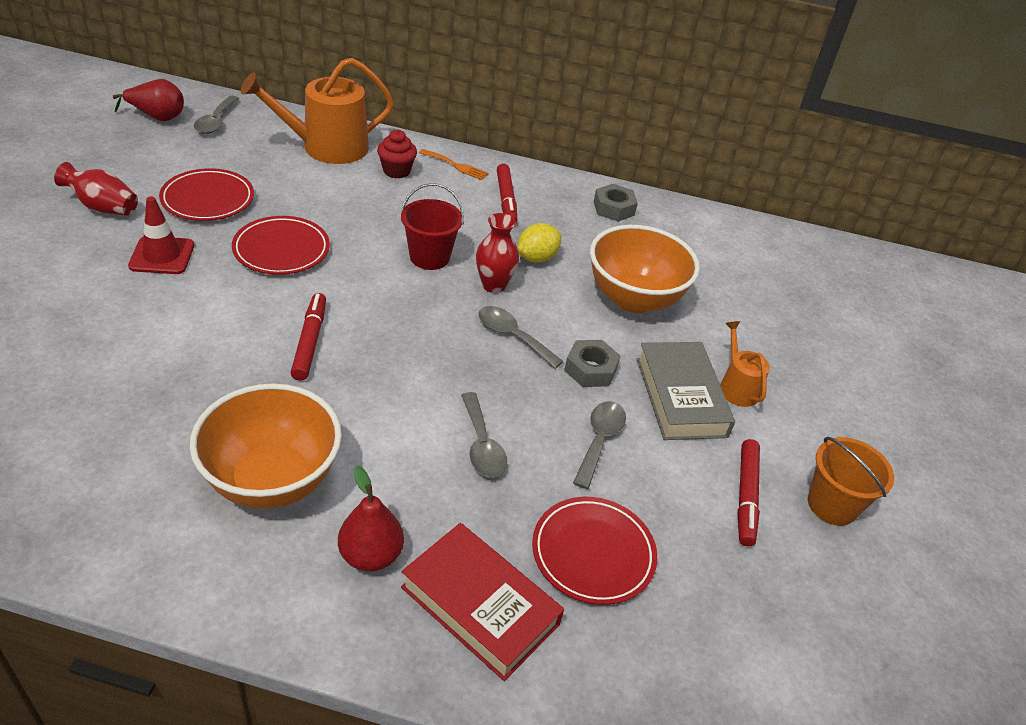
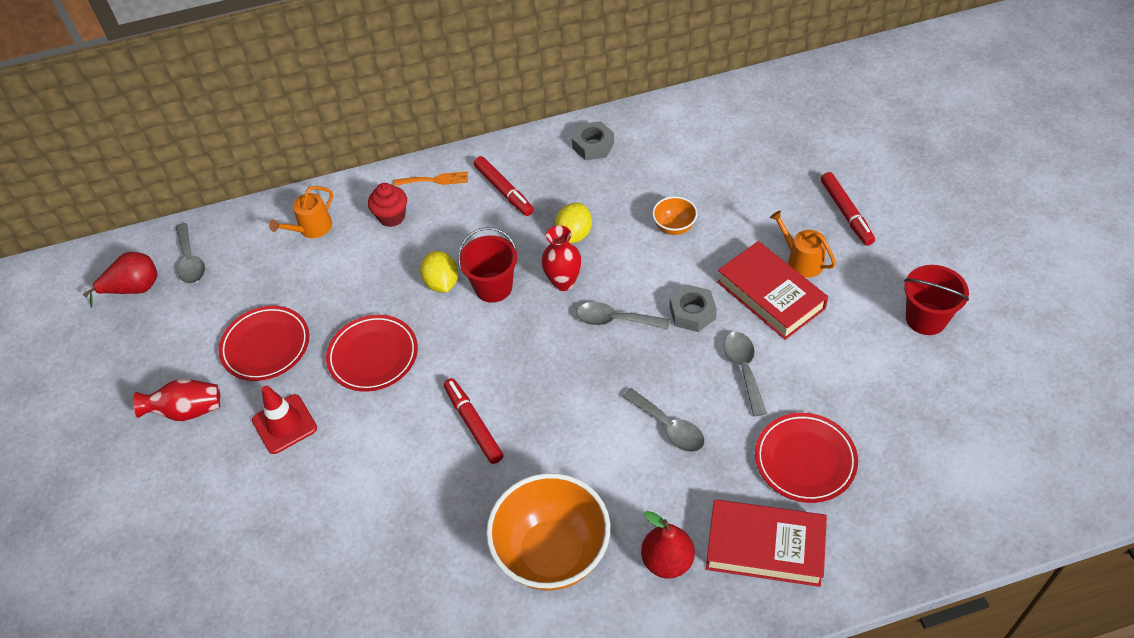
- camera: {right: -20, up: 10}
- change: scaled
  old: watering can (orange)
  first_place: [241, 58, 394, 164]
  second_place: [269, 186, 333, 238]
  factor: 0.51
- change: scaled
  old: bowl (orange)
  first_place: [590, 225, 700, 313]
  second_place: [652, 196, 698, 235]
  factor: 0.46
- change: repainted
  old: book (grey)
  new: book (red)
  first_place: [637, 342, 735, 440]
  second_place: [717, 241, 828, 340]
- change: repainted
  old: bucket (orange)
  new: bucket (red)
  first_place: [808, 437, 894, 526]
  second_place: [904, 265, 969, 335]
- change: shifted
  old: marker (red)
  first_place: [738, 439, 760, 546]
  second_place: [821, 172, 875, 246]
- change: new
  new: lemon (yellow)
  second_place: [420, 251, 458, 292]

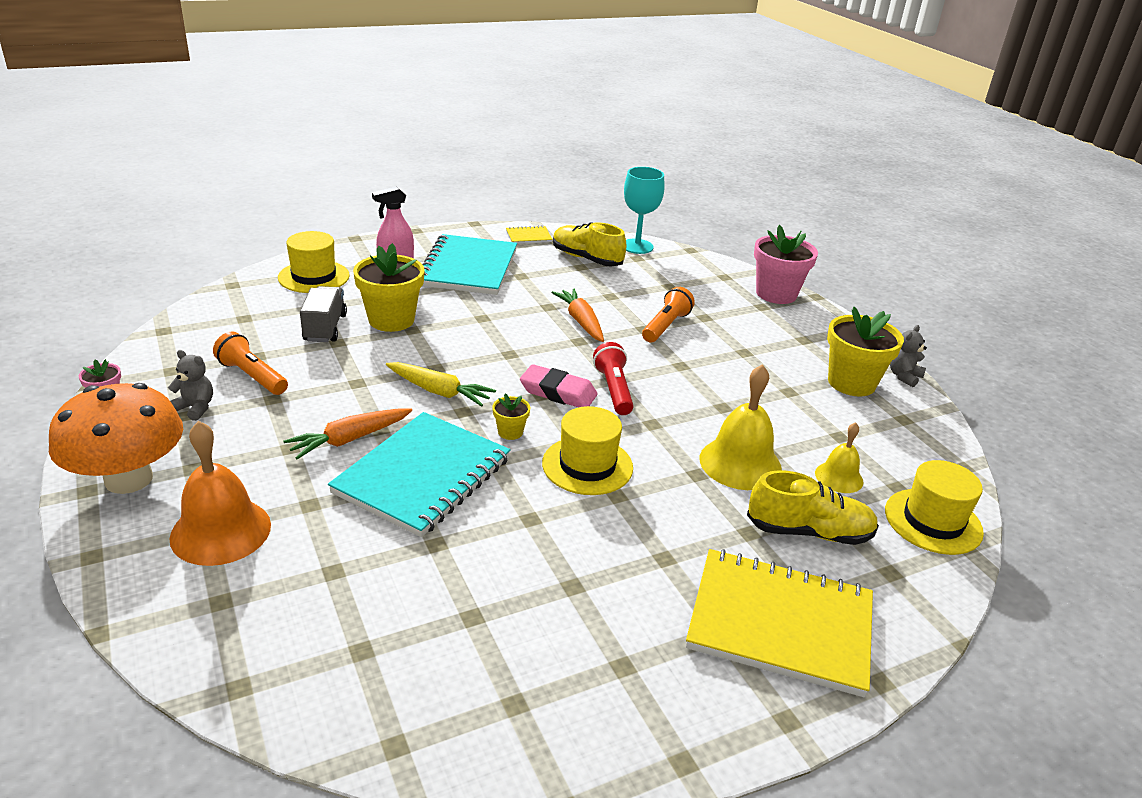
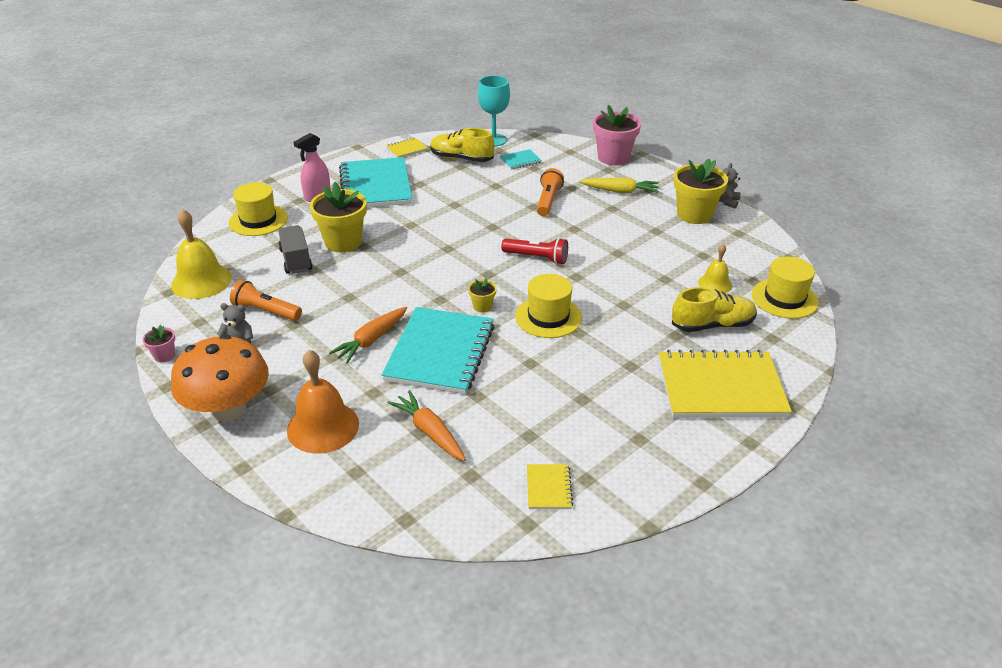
- camera: {right: -15, up: 5}
- change: shifted
  old: carrot (orange)
  first_place: [551, 288, 604, 342]
  second_place: [388, 390, 466, 461]
- change: rotated
  old: flashlight (red)
  first_place: [593, 342, 634, 415]
  second_place: [501, 238, 568, 265]
  degrees: 135
- change: shifted
  old: carrot (yellow)
  first_place: [386, 362, 496, 407]
  second_place: [579, 178, 659, 194]
- change: gone
  old: eraser (pink)
  first_place: [520, 364, 598, 407]
- change: shifted
  old: bell (yellow)
  first_place: [700, 364, 782, 490]
  second_place: [171, 209, 232, 299]
- change: new
  new: notebook (turquoise)
  second_place: [500, 149, 542, 170]
- change: new
  new: notebook (yellow)
  second_place: [527, 464, 573, 509]

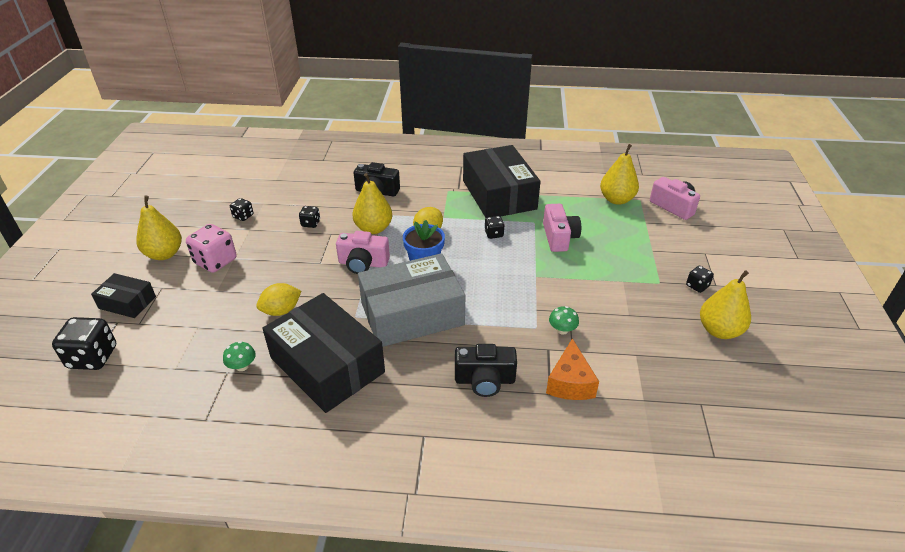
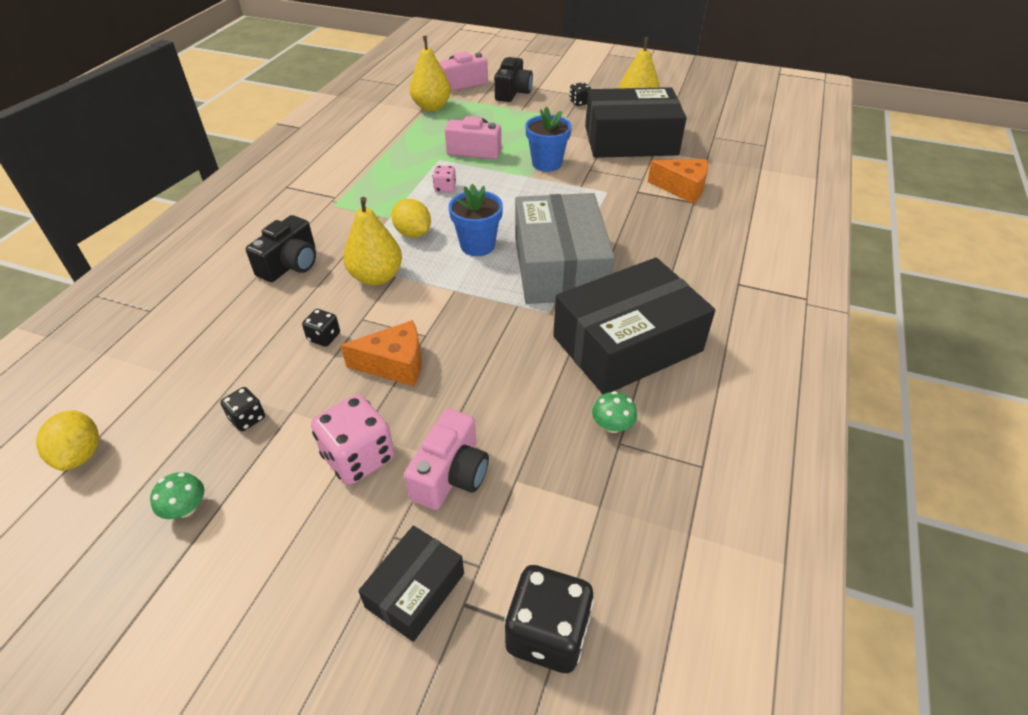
- camera: {right: -75, up: 5}
- change: shifted
  old: box (black)
  first_place: [463, 145, 541, 218]
  second_place: [585, 87, 687, 158]
- change: gone
  old: pear (yellow)
  first_place: [136, 196, 182, 260]
- change: repainted
  old: dice (black)
  new: dice (pink)
  first_place: [484, 216, 505, 239]
  second_place: [432, 166, 456, 193]
- change: shifted
  old: camera (pink)
  first_place: [336, 231, 390, 274]
  second_place: [404, 409, 489, 510]
- change: shifted
  old: lemon (yellow)
  first_place: [256, 283, 301, 316]
  second_place: [36, 410, 99, 471]
- change: shifted
  old: mushroom (green)
  first_place: [549, 306, 579, 334]
  second_place: [150, 472, 204, 519]
- change: shifted
  old: camera (black)
  first_place: [455, 344, 517, 397]
  second_place: [494, 57, 533, 102]
- change: new
  new: flower pot (blue)
  second_place: [525, 107, 572, 172]
- change: new
  new: cheese (orange)
  second_place: [341, 320, 421, 386]

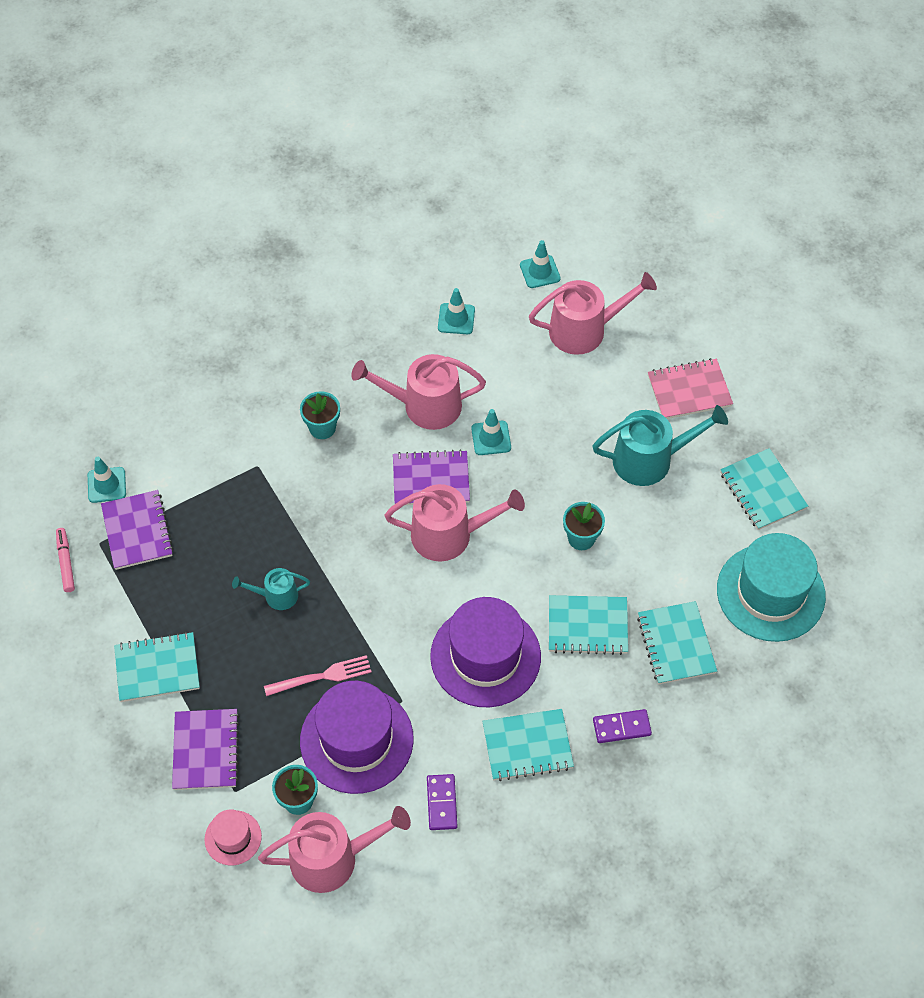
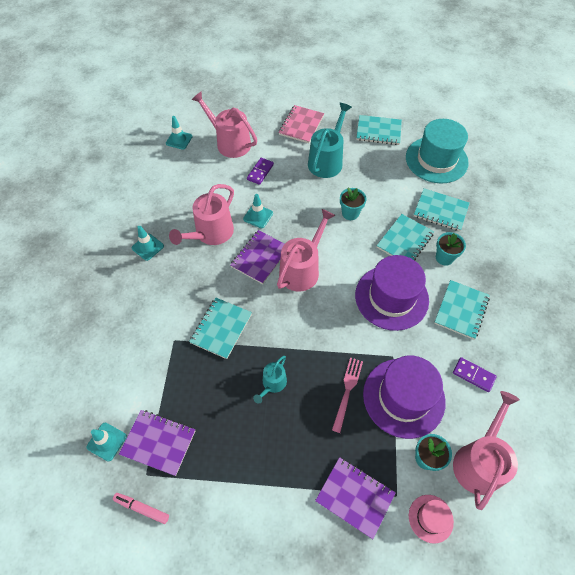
- camera: {right: -55, up: 0}
- change: rotated
  old: watering can (pink)
  first_place: [529, 272, 657, 355]
  second_place: [191, 91, 257, 158]
  degrees: -75
- change: shifted
  old: traffic cone (turquoise)
  first_place: [438, 288, 475, 334]
  second_place: [132, 226, 164, 261]
- change: shifted
  old: flower pot (turquoise)
  first_place: [300, 391, 340, 439]
  second_place: [436, 232, 466, 266]
- change: shifted
  old: notebook (turquoise)
  first_place: [114, 632, 200, 702]
  second_place: [189, 298, 252, 359]
- change: shifted
  old: domino (purple)
  first_place: [593, 709, 652, 743]
  second_place: [247, 158, 274, 185]

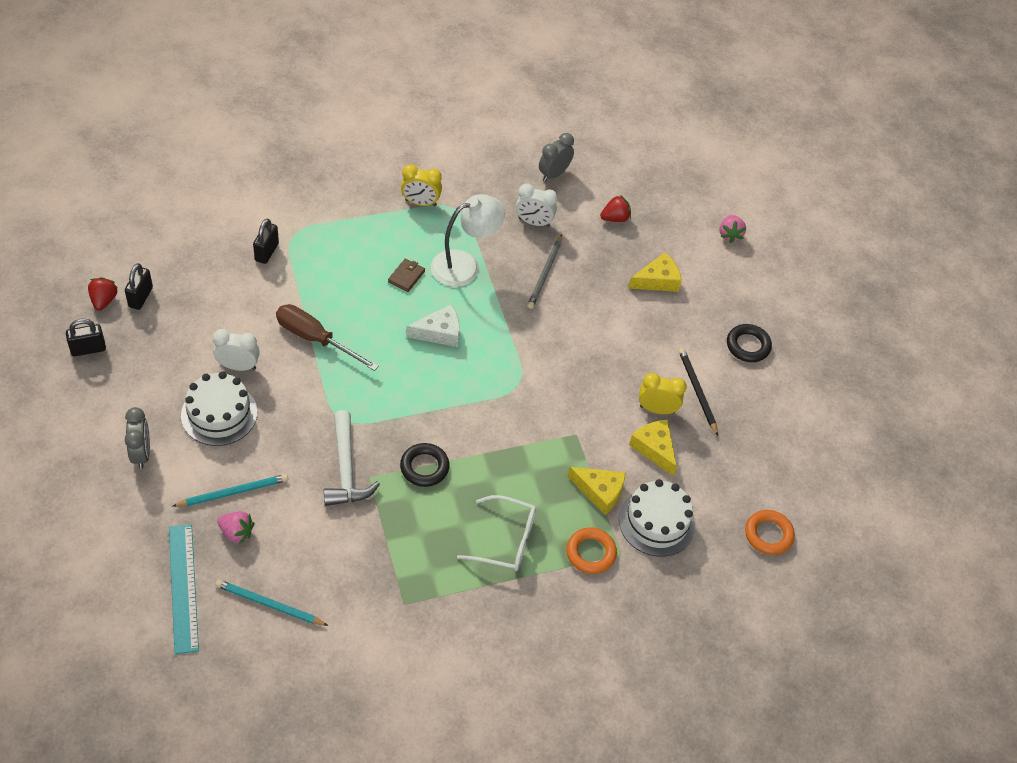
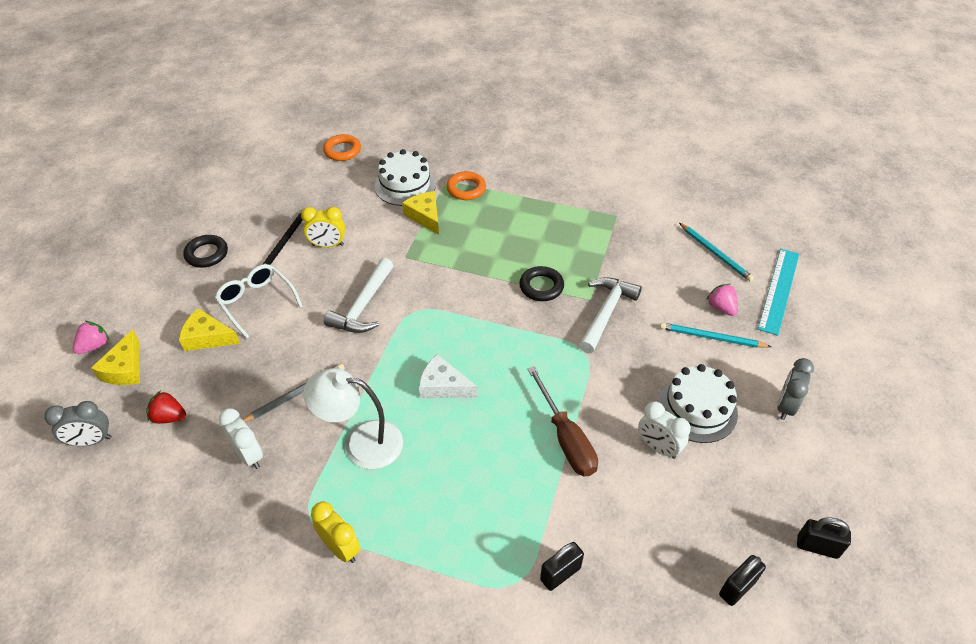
- camera: {right: -140, up: -5}
- change: shifted
  old: clock (grey)
  first_place: [539, 133, 574, 182]
  second_place: [44, 401, 112, 446]
- change: gone
  old: wallet (brown)
  first_place: [388, 259, 425, 292]
- change: gone
  old: strawberry (red)
  first_place: [88, 277, 117, 311]
- change: rotated
  old: clock (yellow)
  first_place: [639, 373, 687, 414]
  second_place: [301, 207, 345, 248]
  degrees: -45
- change: shifted
  old: cheese (yellow)
  first_place: [629, 420, 677, 476]
  second_place: [91, 330, 140, 385]
- change: shifted
  old: glasses (white)
  first_place: [457, 495, 536, 571]
  second_place: [215, 264, 303, 339]
- change: new
  new: hammer (white)
  second_place: [324, 258, 394, 333]

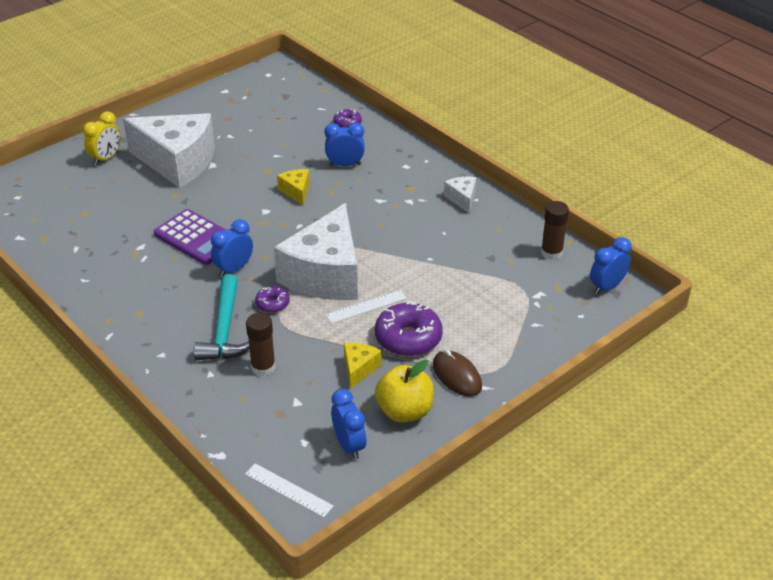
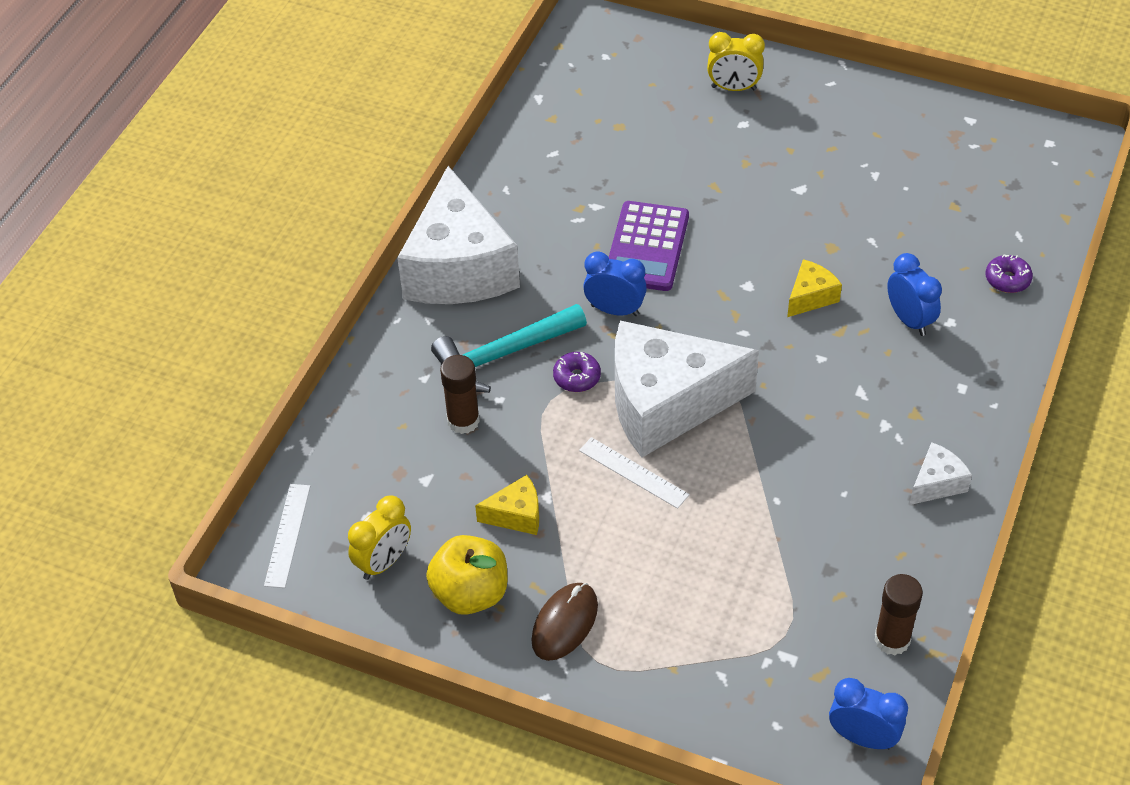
- camera: {right: 65, up: 10}
- change: shifted
  old: cheese (white)
  first_place: [123, 113, 215, 188]
  second_place: [397, 166, 520, 304]
- change: gone
  old: donut (purple)
  first_place: [375, 301, 443, 356]
- change: repainted
  old: clock (blue)
  new: clock (yellow)
  first_place: [331, 389, 367, 460]
  second_place: [348, 496, 411, 580]

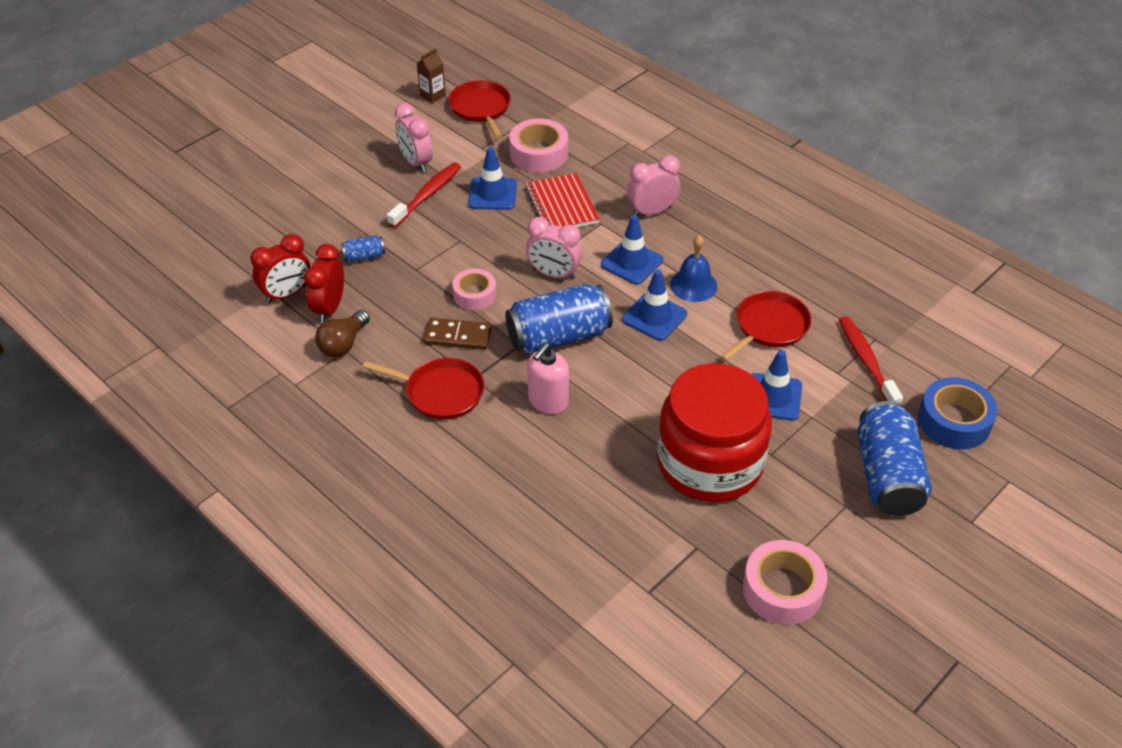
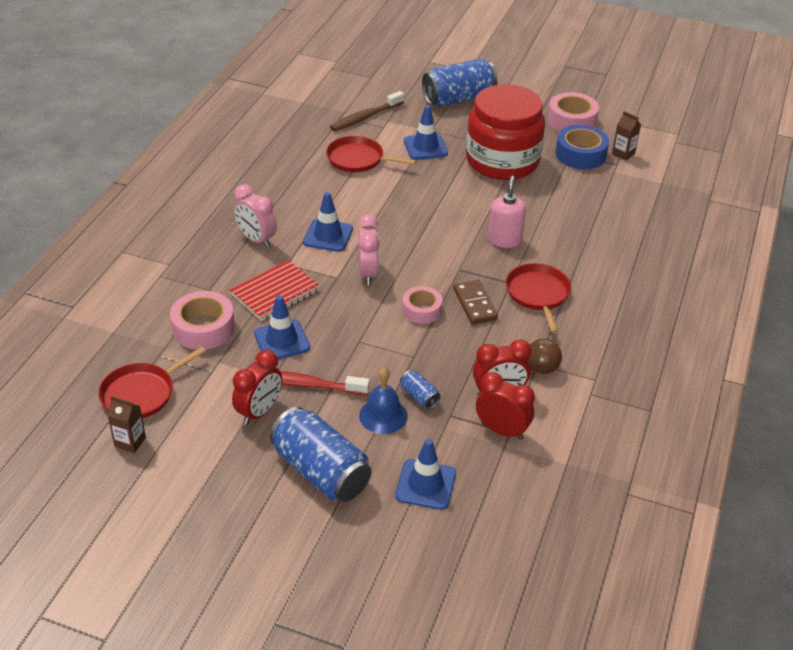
- camera: {right: -115, up: -5}
- change: repainted
  old: clock (pink)
  new: clock (red)
  first_place: [395, 103, 433, 173]
  second_place: [232, 350, 282, 425]
- change: shifted
  old: bell (blue)
  first_place: [670, 235, 718, 302]
  second_place: [359, 367, 408, 434]
- change: shifted
  old: traffic cone (blue)
  first_place: [622, 270, 687, 341]
  second_place: [395, 439, 456, 510]
- change: shifted
  old: can (blue)
  first_place: [505, 284, 613, 354]
  second_place: [270, 407, 371, 502]
- change: repainted
  old: toothbrush (red)
  new: toothbrush (brown)
  first_place: [839, 316, 903, 404]
  second_place: [330, 91, 404, 131]
- change: rotated
  old: soap dispenser (pink)
  first_place: [527, 343, 569, 414]
  second_place: [488, 176, 526, 248]
  degrees: -90
- change: shifted
  old: tape (blue)
  first_place: [918, 377, 998, 450]
  second_place: [555, 125, 609, 169]
- change: new
  new: carton (brown)
  second_place: [612, 111, 641, 161]

